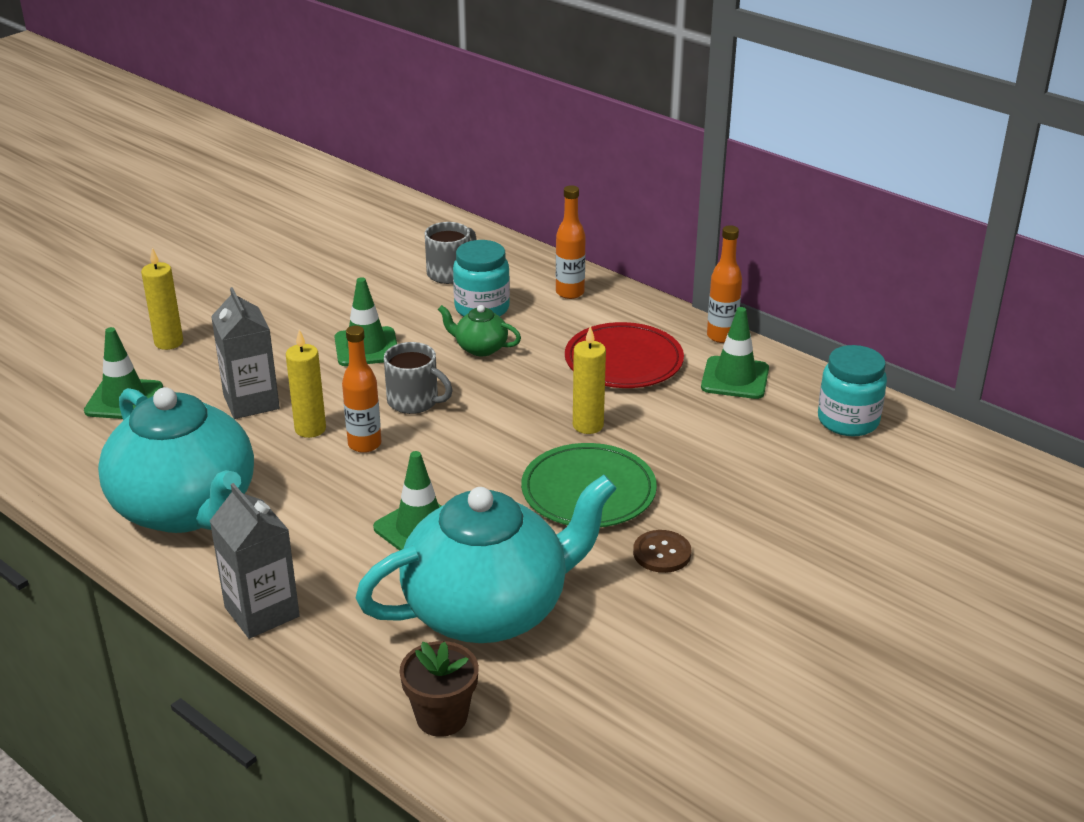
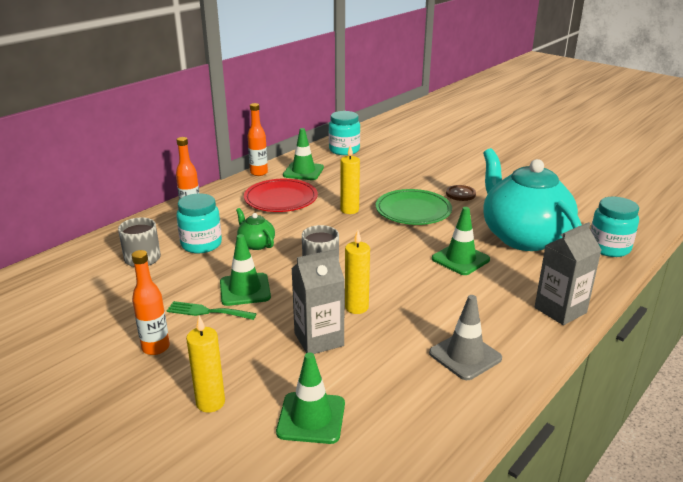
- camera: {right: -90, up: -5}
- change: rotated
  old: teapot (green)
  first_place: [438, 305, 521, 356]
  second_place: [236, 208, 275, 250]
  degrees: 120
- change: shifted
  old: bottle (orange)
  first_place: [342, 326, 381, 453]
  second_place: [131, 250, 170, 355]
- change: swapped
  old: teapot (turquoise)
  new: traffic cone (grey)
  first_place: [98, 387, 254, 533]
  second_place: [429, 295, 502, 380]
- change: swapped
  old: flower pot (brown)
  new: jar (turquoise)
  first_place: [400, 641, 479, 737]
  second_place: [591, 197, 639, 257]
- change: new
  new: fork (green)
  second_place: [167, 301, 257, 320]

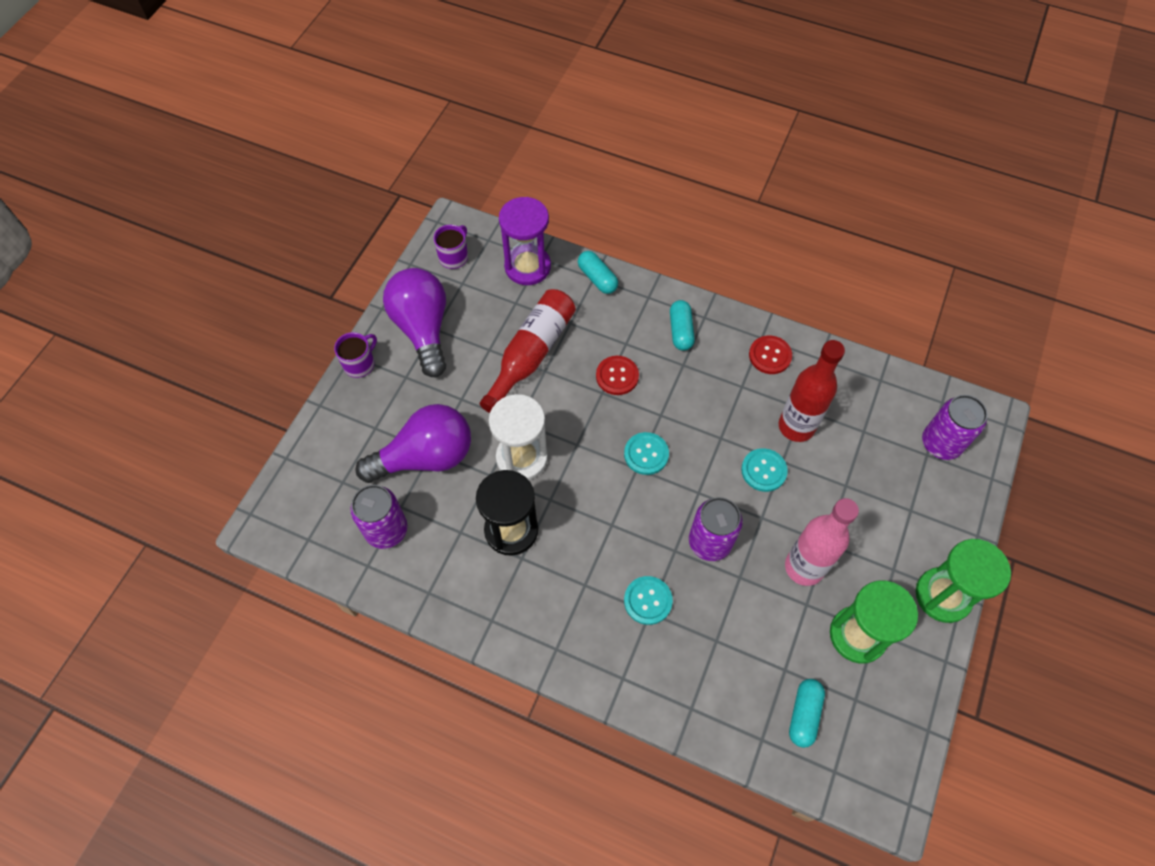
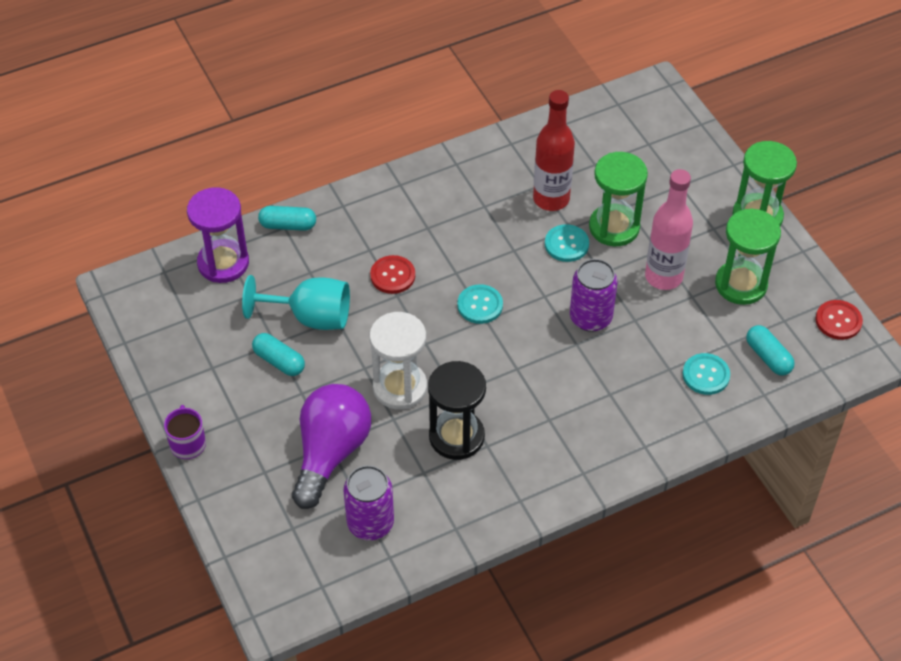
- camera: {right: -50, up: -10}
- change: gone
  old: mug (purple)
  first_place: [434, 225, 468, 269]
- change: gone
  old: light bulb (purple)
  first_place: [383, 268, 446, 377]
- change: swapped
  old: bottle (red)
  new: goblet (turquoise)
  first_place: [480, 289, 576, 413]
  second_place: [242, 275, 350, 330]
- change: shifted
  old: capsule (turquoise)
  first_place: [670, 300, 695, 351]
  second_place: [252, 333, 305, 376]
- change: shifted
  old: button (red)
  first_place: [749, 336, 792, 374]
  second_place: [815, 300, 863, 340]
- change: gone
  old: can (purple)
  first_place: [922, 395, 988, 460]
- change: shifted
  old: button (turquoise)
  first_place: [624, 576, 673, 625]
  second_place: [683, 353, 730, 395]
- change: new
  new: hourglass (green)
  second_place: [589, 152, 648, 246]

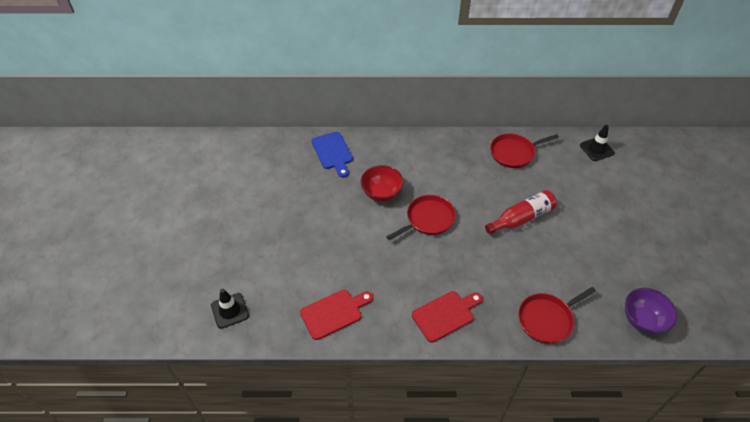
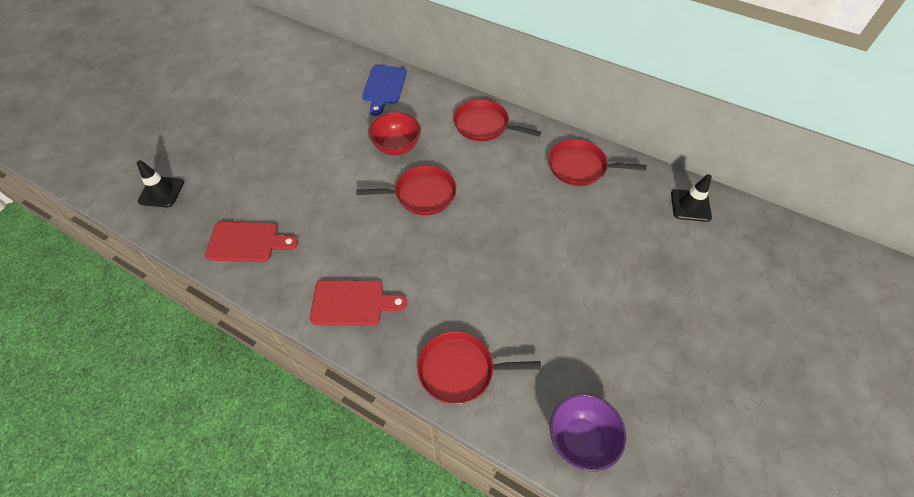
- camera: {right: 30, up: 5}
- change: gone
  old: bottle (red)
  first_place: [485, 190, 557, 234]
- change: new
  new: pan (red)
  second_place: [454, 99, 541, 141]

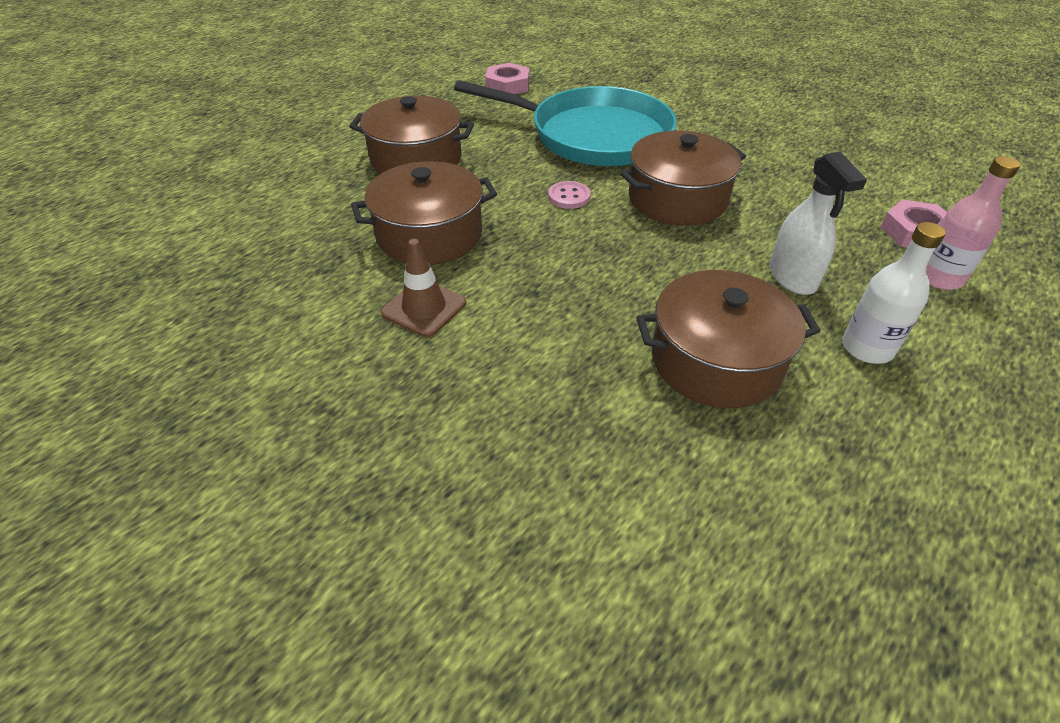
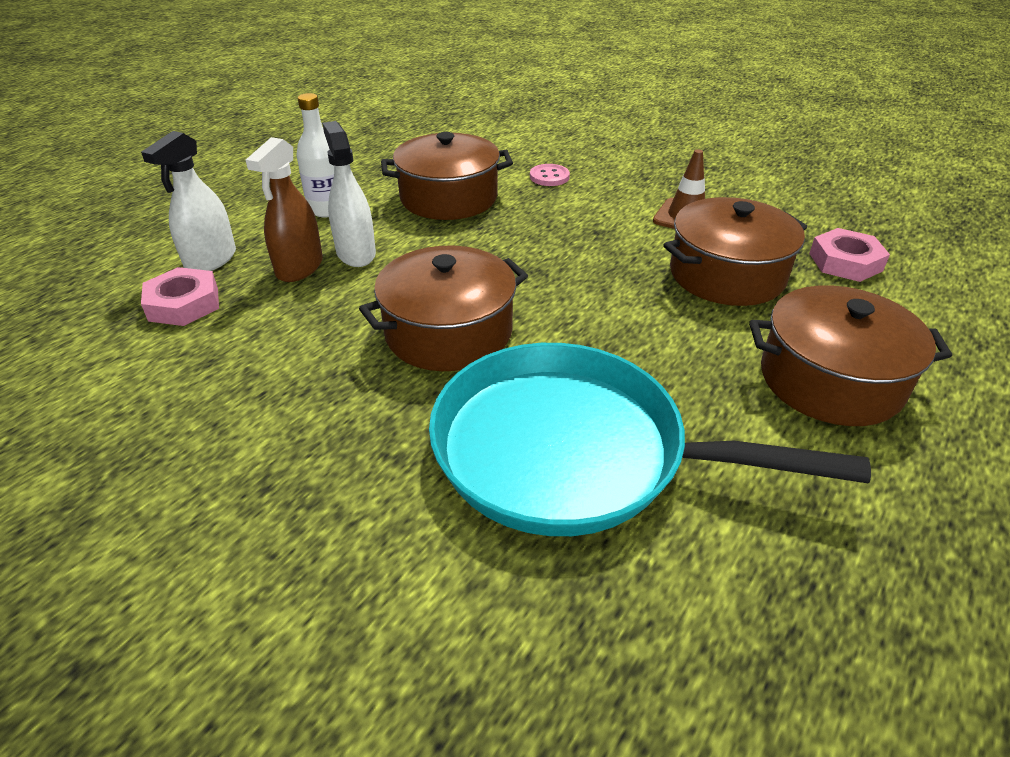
- camera: {right: 175, up: -5}
- change: shifted
  old: nut (pink)
  first_place: [485, 63, 529, 94]
  second_place: [809, 228, 890, 282]
- change: swapped
  old: bottle (pink)
  new: spray bottle (white)
  first_place: [926, 156, 1020, 290]
  second_place: [141, 131, 236, 271]
- change: shifted
  old: button (pink)
  first_place: [548, 181, 591, 209]
  second_place: [530, 164, 570, 186]
- change: new
  new: spray bottle (brown)
  second_place: [245, 137, 323, 282]

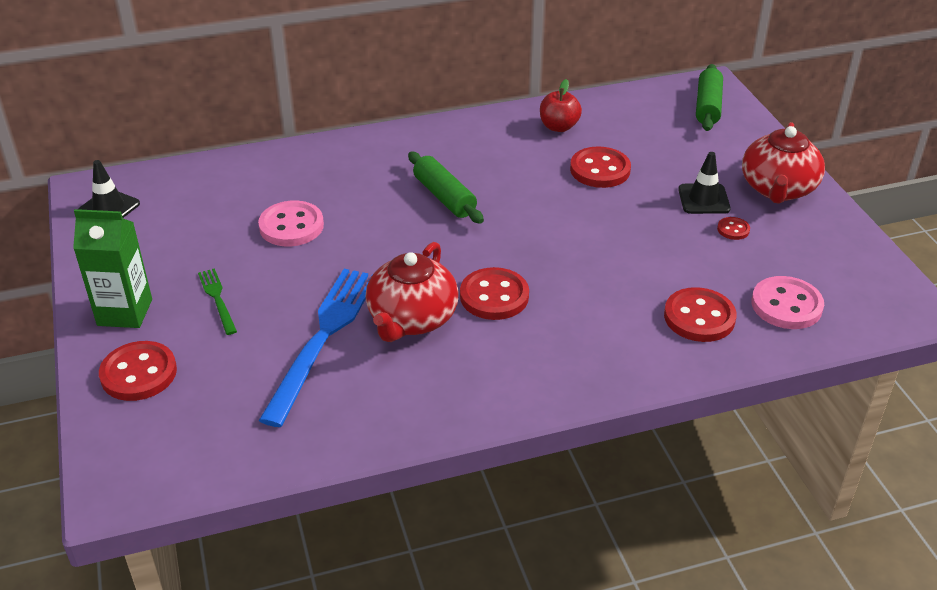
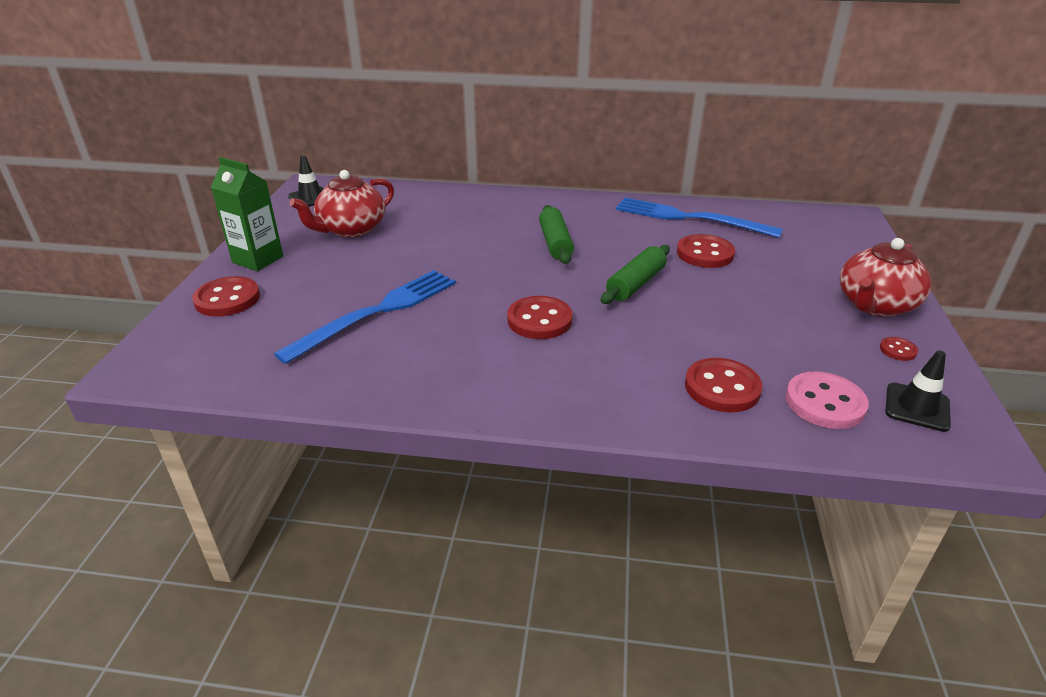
- camera: {right: 25, up: -5}
- change: shifted
  old: rolling pin (green)
  first_place: [696, 64, 723, 131]
  second_place: [601, 245, 670, 304]
- change: swapped
  old: apple (red)
  new: fork (blue)
  first_place: [540, 79, 582, 132]
  second_place: [616, 197, 783, 238]
- change: shifted
  old: traffic cone (black)
  first_place: [678, 152, 731, 214]
  second_place: [886, 351, 951, 432]
- change: gone
  old: button (pink)
  first_place: [258, 201, 324, 246]
- change: shifted
  old: button (red)
  first_place: [717, 217, 750, 240]
  second_place: [880, 337, 918, 361]
- change: shifted
  old: teapot (red)
  first_place: [366, 242, 459, 342]
  second_place: [289, 170, 394, 238]
- change: gone
  old: fork (green)
  first_place: [198, 268, 237, 335]

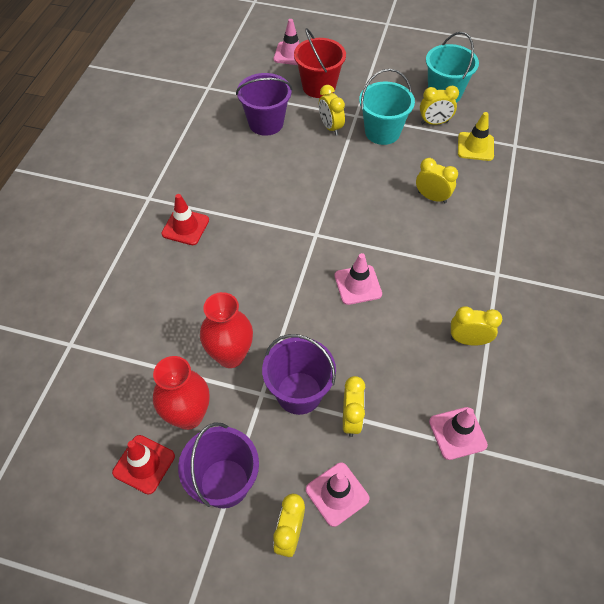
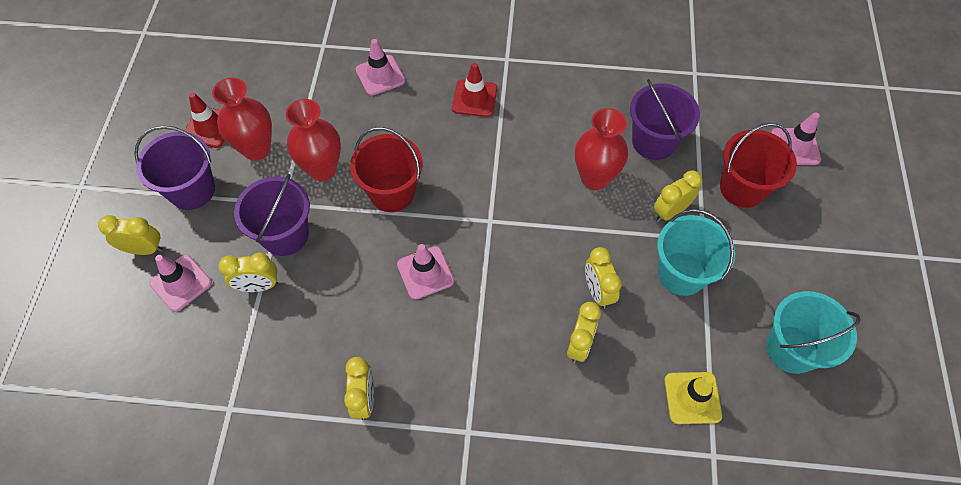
- camera: {right: 80, up: 5}
- change: shifted
  old: clock (yellow)
  first_place: [420, 85, 459, 125]
  second_place: [585, 247, 622, 309]
- change: shifted
  old: traffic cone (pink)
  first_place: [429, 407, 488, 460]
  second_place: [356, 39, 405, 96]
- change: new
  new: vase (red)
  second_place: [575, 108, 628, 190]
- change: new
  new: bucket (red)
  second_place: [350, 127, 423, 212]

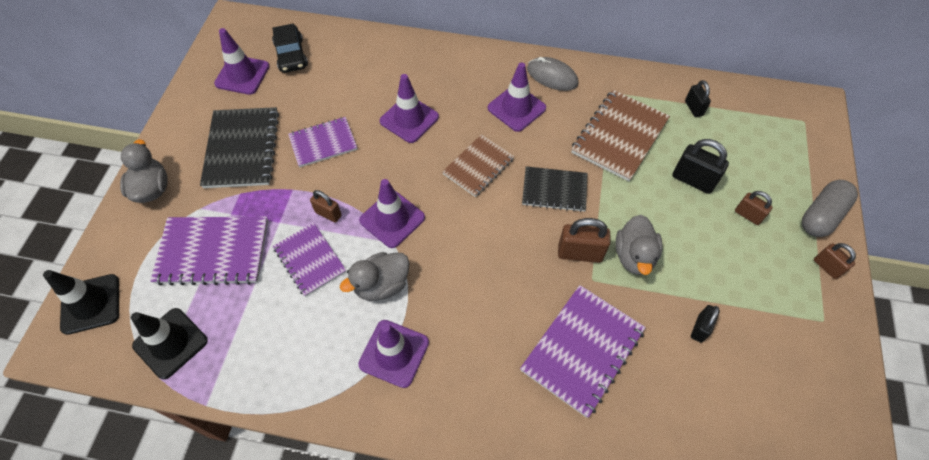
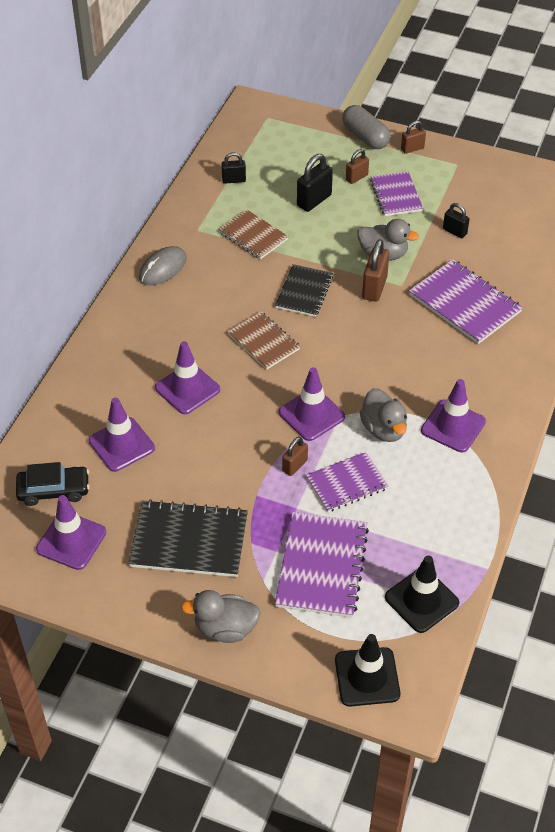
- camera: {right: -80, up: -10}
- change: shifted
  old: traffic cone (purple)
  first_place: [488, 62, 546, 132]
  second_place: [89, 398, 155, 472]
- change: scaled
  old: notebook (brown)
  first_place: [571, 90, 670, 181]
  second_place: [218, 209, 289, 259]
  factor: 0.65
- change: shifted
  old: notebook (purple)
  first_place: [288, 117, 357, 167]
  second_place: [370, 172, 423, 216]

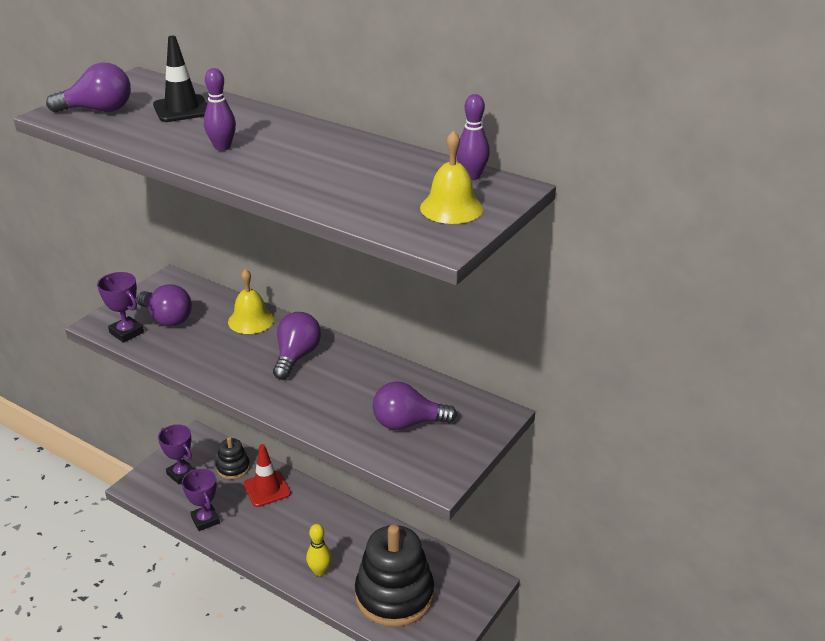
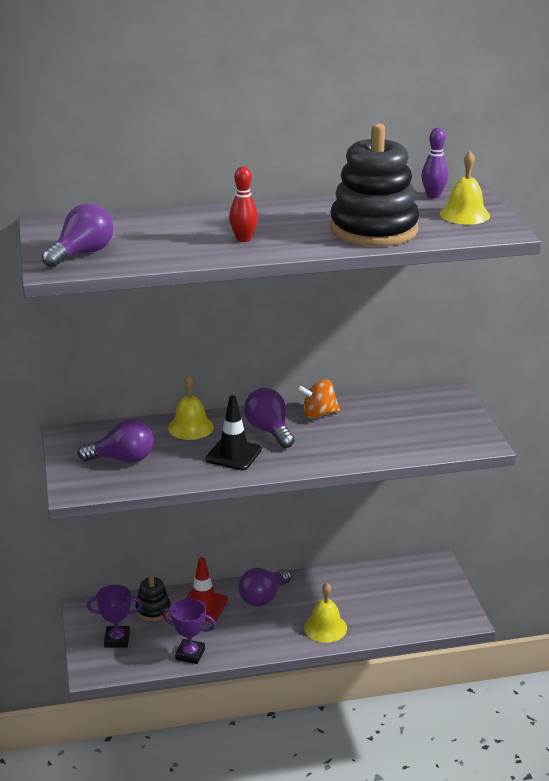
- camera: {right: -45, up: -5}
- change: shifted
  old: traffic cone (black)
  first_place: [153, 36, 207, 122]
  second_place: [205, 395, 262, 470]
- change: repainted
  old: bowling pin (purple)
  new: bowling pin (red)
  first_place: [204, 68, 236, 151]
  second_place: [229, 166, 258, 242]
- change: gone
  old: trophy (purple)
  first_place: [97, 272, 144, 343]
- change: shifted
  old: light bulb (purple)
  first_place: [373, 381, 457, 430]
  second_place: [238, 568, 291, 607]
- change: swapped
  old: bowling pin (yellow)
  new: bell (yellow)
  first_place: [306, 524, 331, 576]
  second_place: [304, 583, 347, 643]
- change: shifted
  old: stacking toy (black)
  first_place: [355, 525, 434, 627]
  second_place: [330, 123, 419, 246]
- change: new
  new: spinning top (orange)
  second_place: [296, 380, 340, 418]

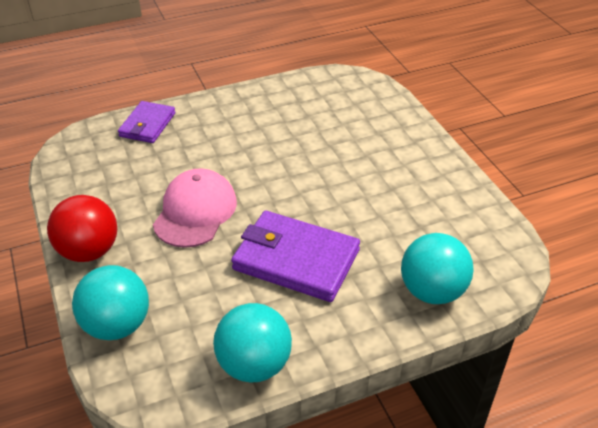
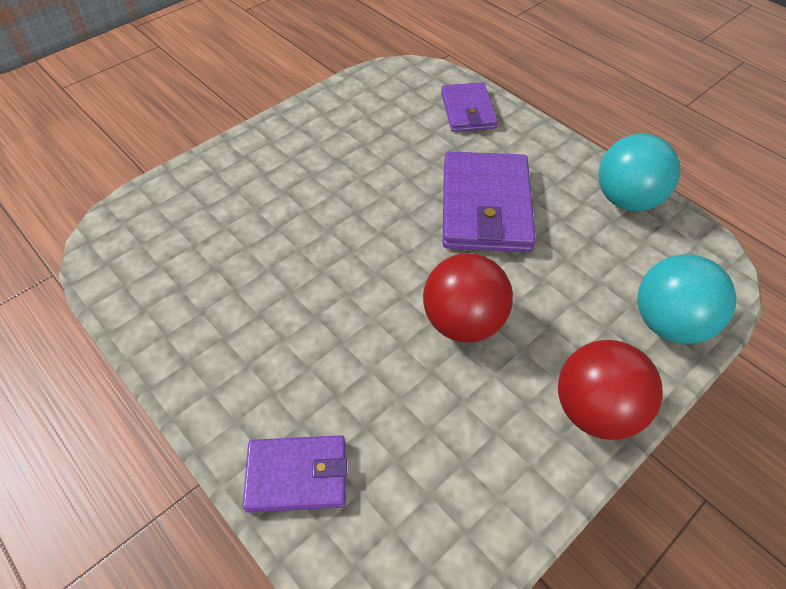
- camera: {right: -110, up: 10}
- change: swapped
  old: cap (pink)
  new: ball (red)
  first_place: [153, 168, 237, 248]
  second_place: [423, 253, 513, 342]
- change: swapped
  old: ball (turquoise)
  new: wallet (purple)
  first_place: [401, 233, 473, 304]
  second_place: [441, 82, 498, 132]

